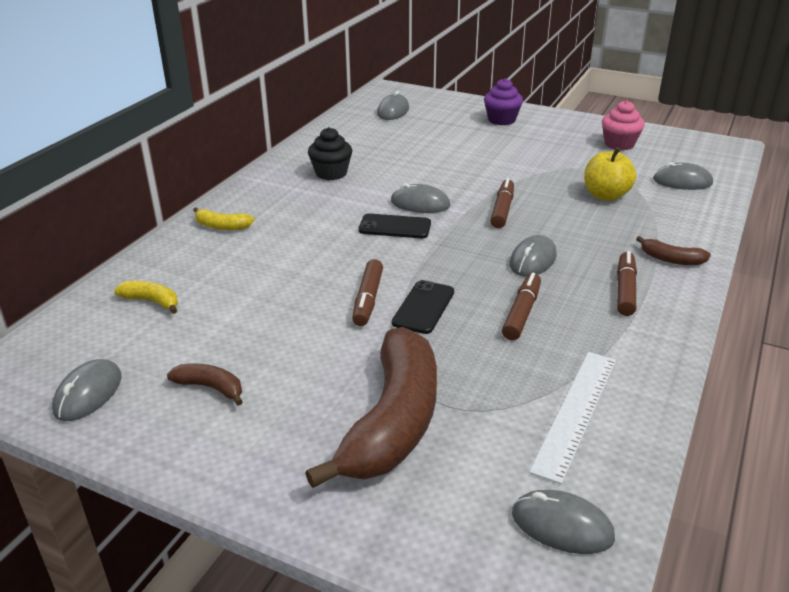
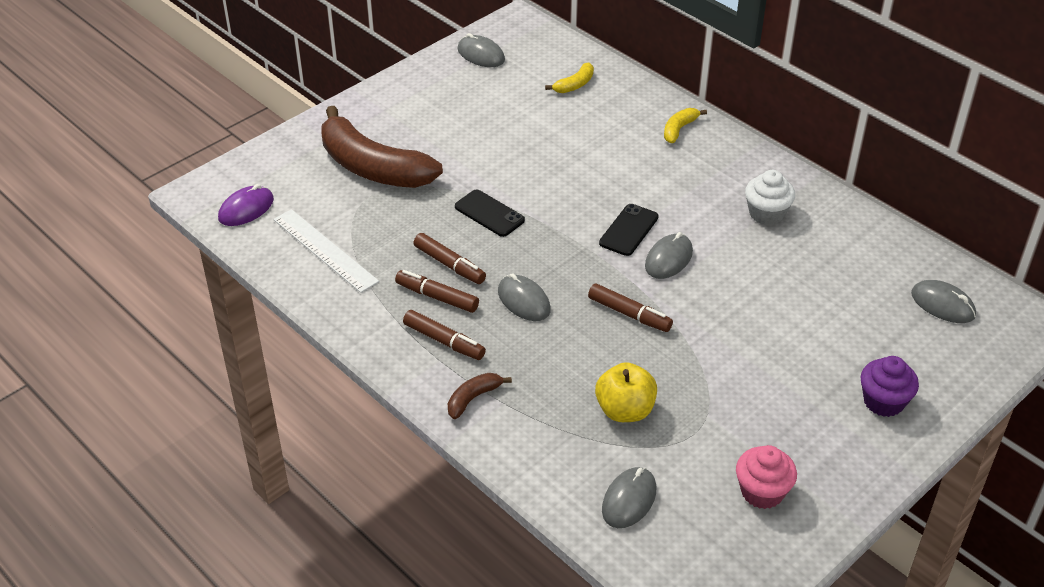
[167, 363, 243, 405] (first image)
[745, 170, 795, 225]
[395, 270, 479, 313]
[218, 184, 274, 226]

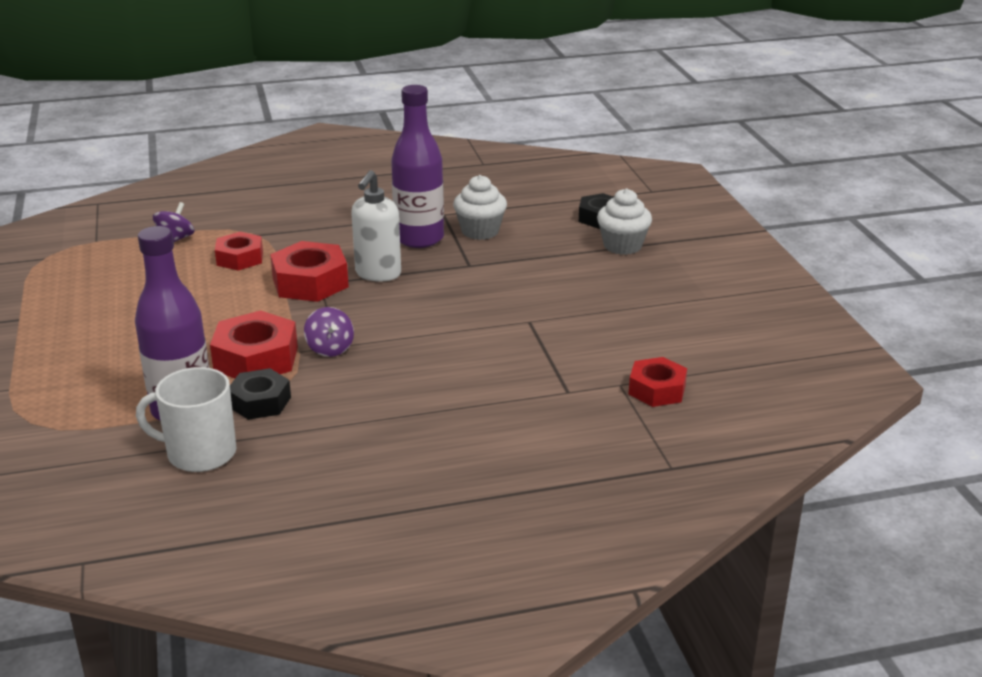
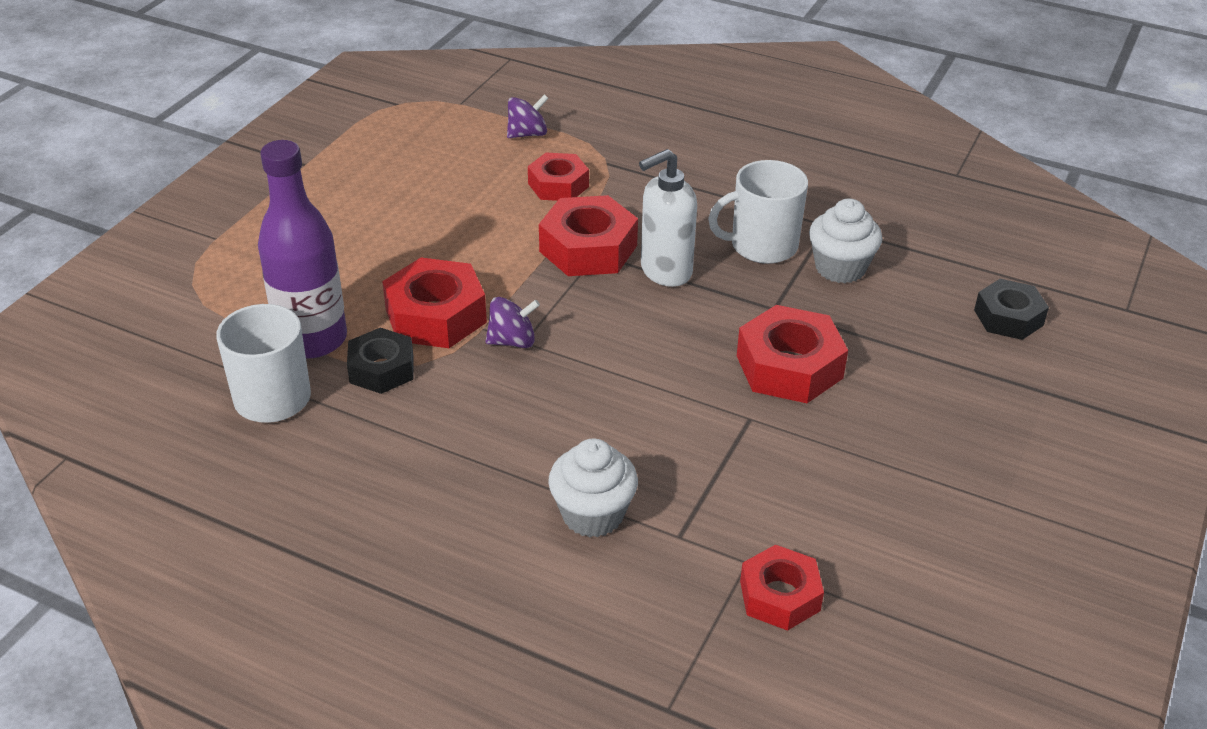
[485, 297, 540, 348]
[708, 160, 808, 264]
[548, 438, 638, 538]
[737, 305, 848, 403]

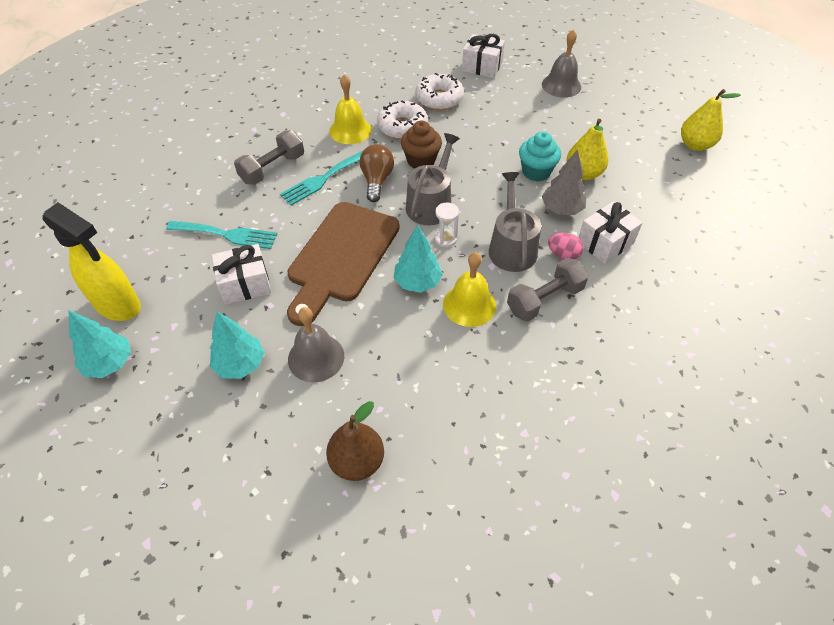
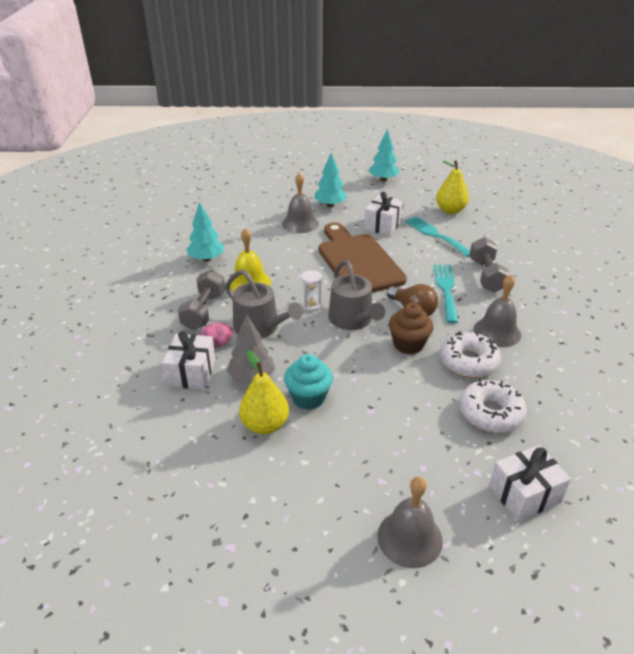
[42, 202, 141, 321] (first image)
[405, 216, 470, 257]
[326, 401, 384, 481] (first image)
[474, 274, 521, 347]
[186, 202, 224, 262]
[436, 161, 469, 214]

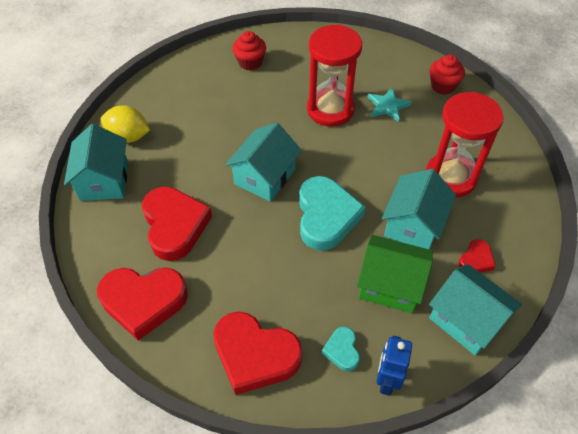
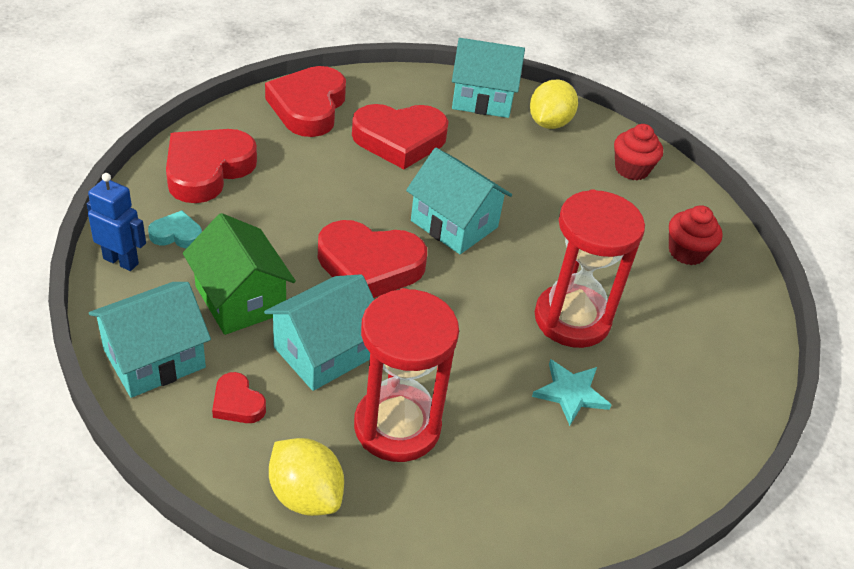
[318, 220, 427, 298]
[183, 213, 296, 335]
[264, 274, 374, 391]
[614, 124, 663, 180]
[269, 438, 344, 516]

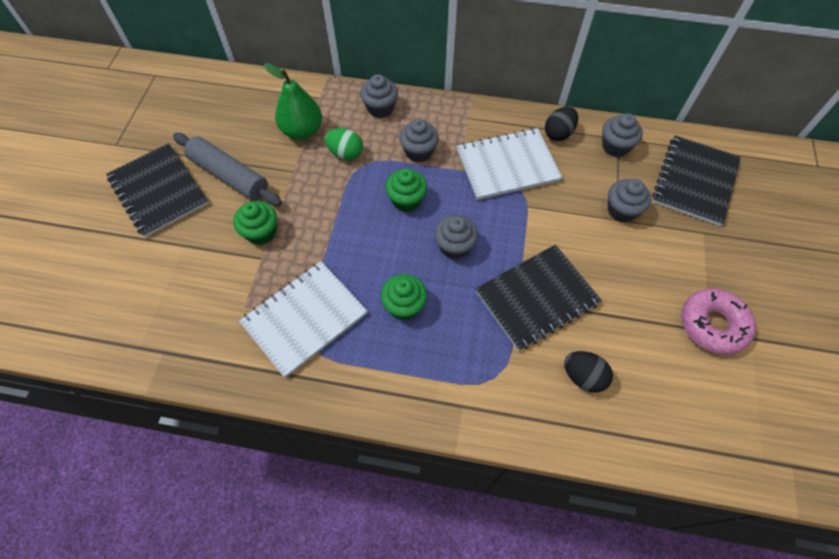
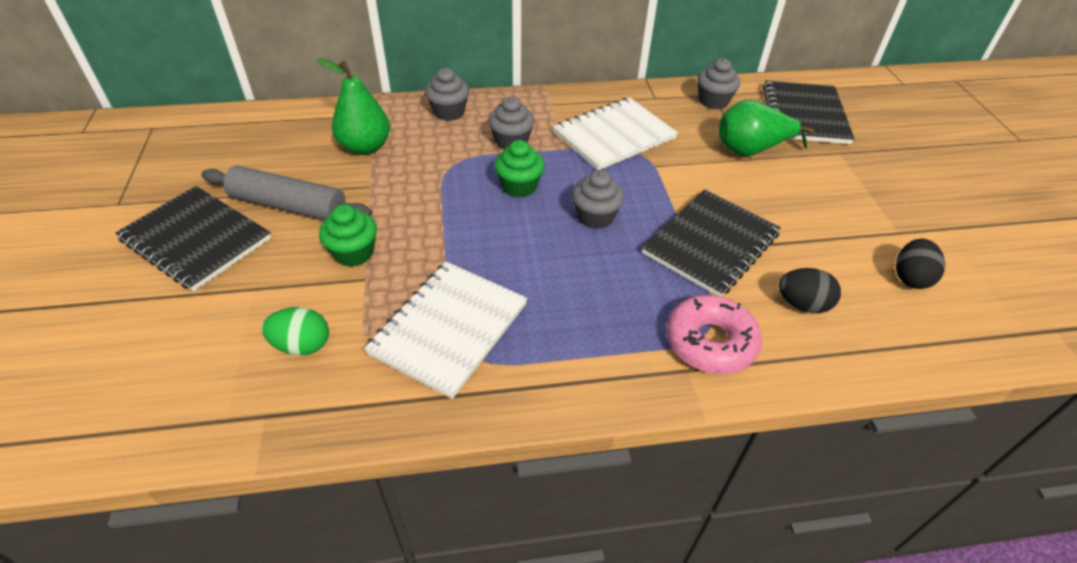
[262, 307, 329, 356]
[381, 274, 427, 320] (first image)
[896, 239, 945, 289]
[719, 99, 814, 156]
[666, 295, 762, 374]

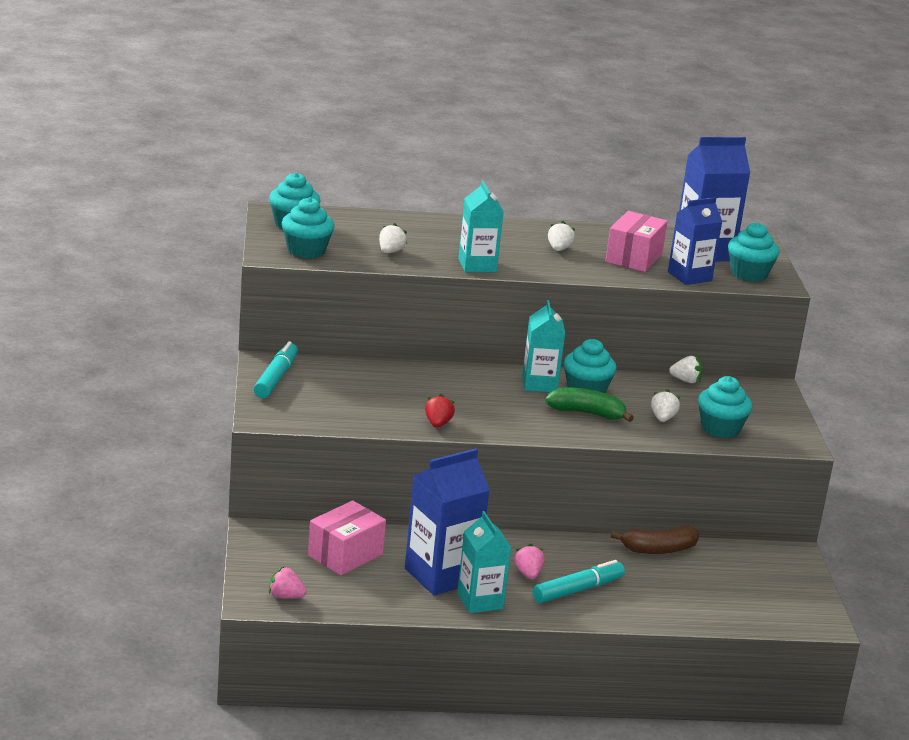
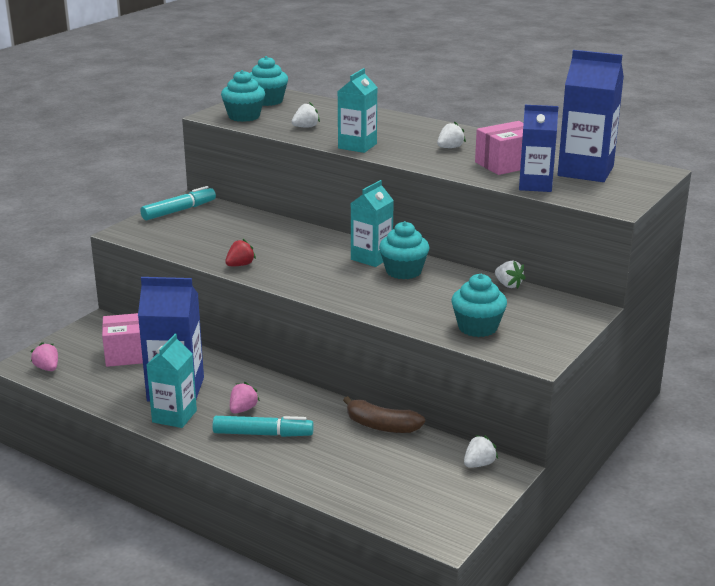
[545, 387, 634, 422] (first image)
[464, 435, 498, 468]
[728, 222, 779, 282] (first image)

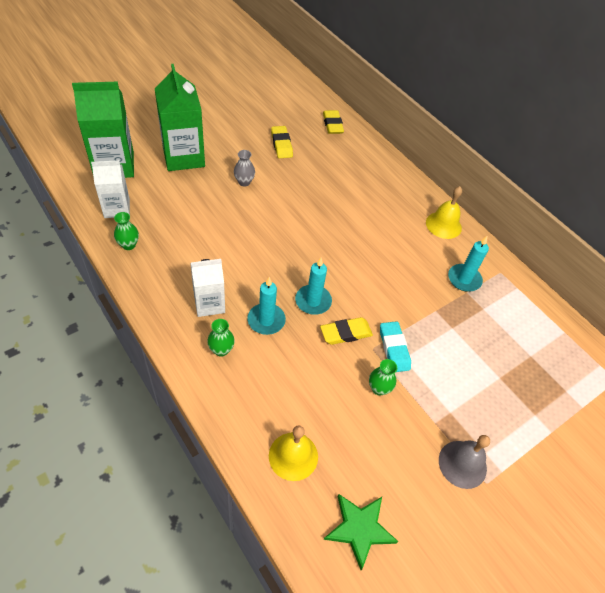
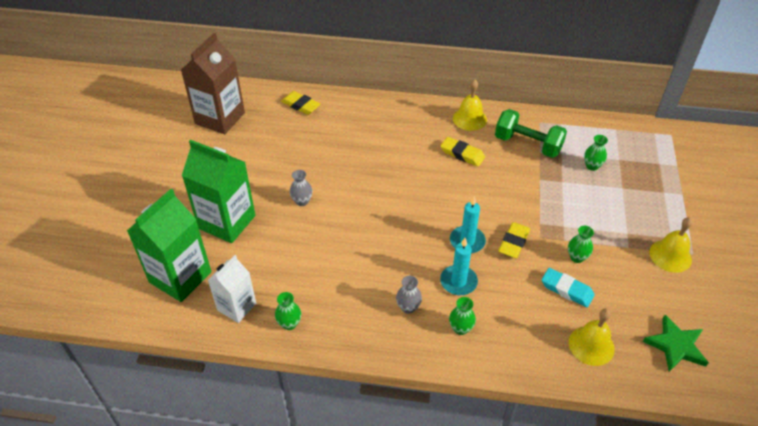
[396, 276, 422, 314]
[440, 137, 485, 166]
[542, 268, 594, 308]
[649, 217, 693, 273]
[495, 109, 567, 158]
[181, 33, 245, 134]
[584, 135, 608, 171]

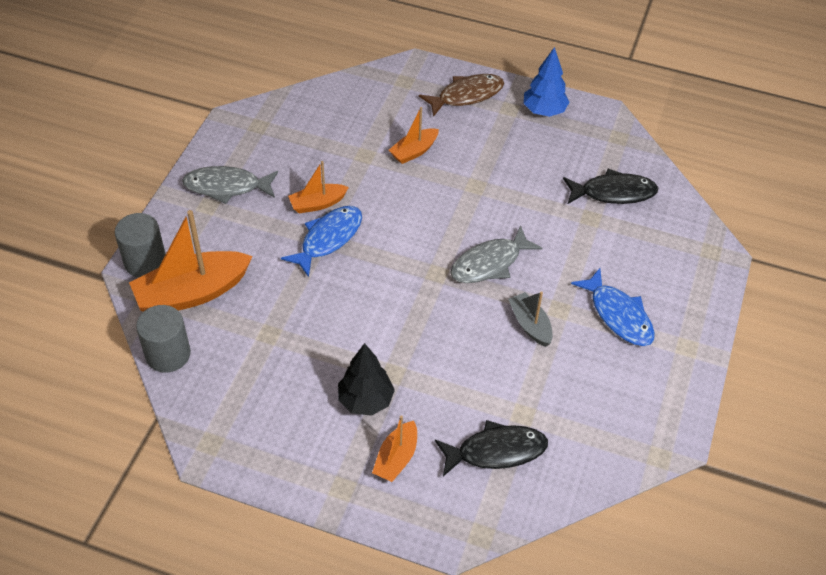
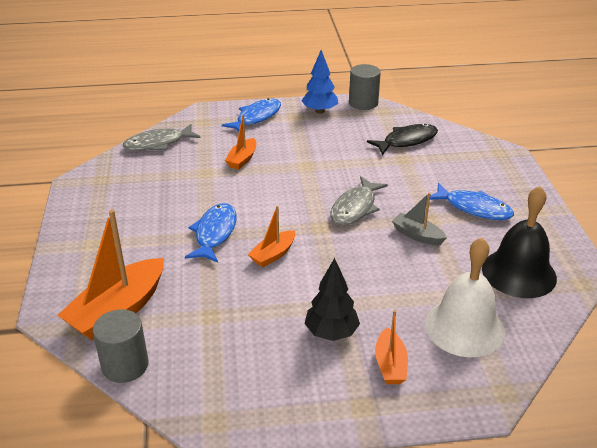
[349, 64, 381, 110]
[123, 124, 200, 151]
[248, 206, 296, 267]
[222, 98, 281, 131]
[425, 238, 505, 357]
[482, 186, 557, 298]

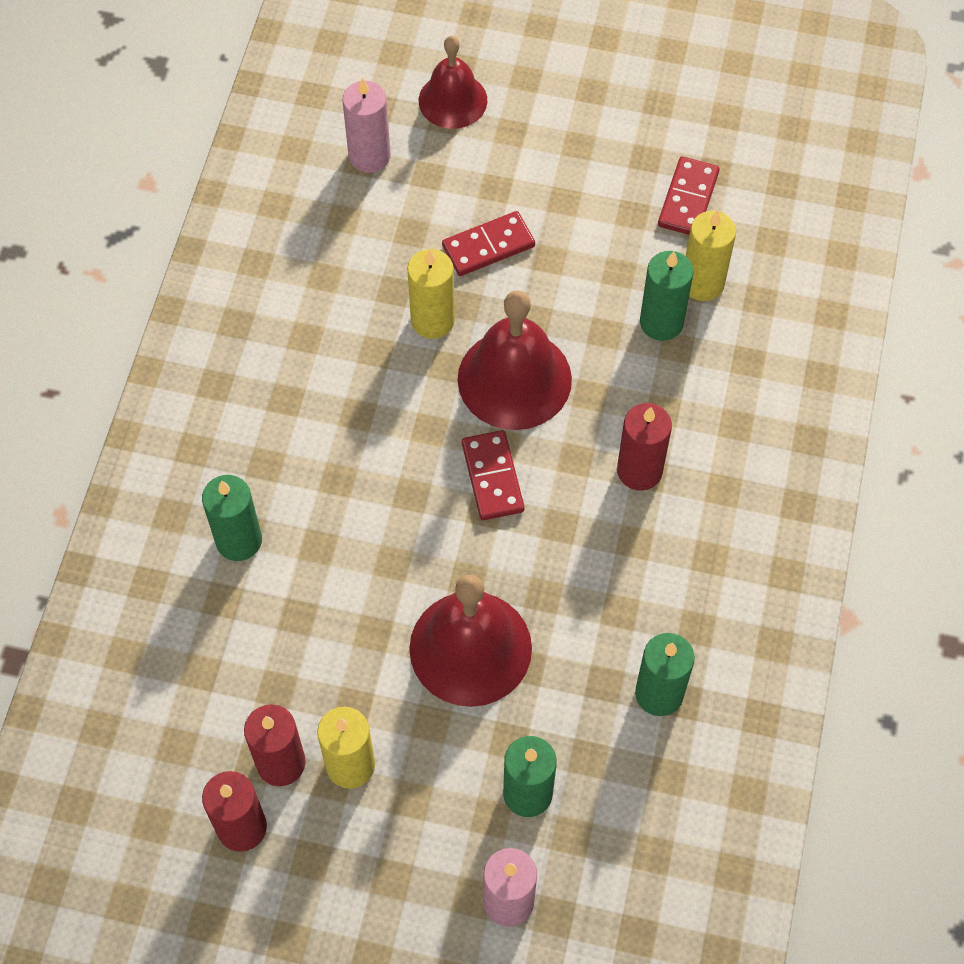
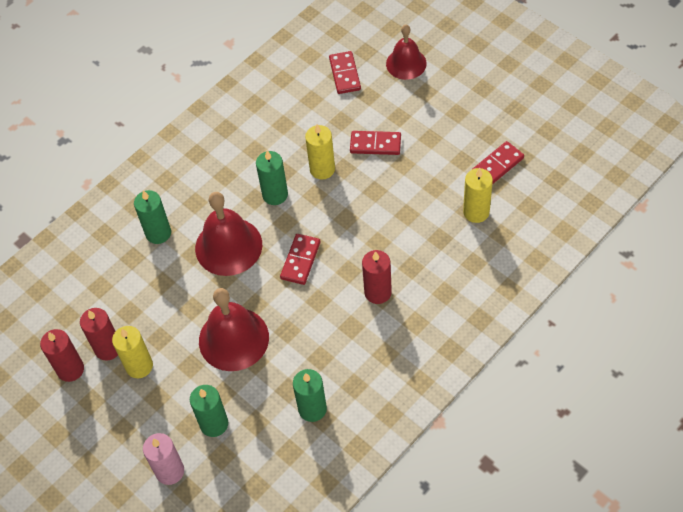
[329, 51, 361, 94]
[195, 192, 262, 276]
[256, 151, 288, 205]

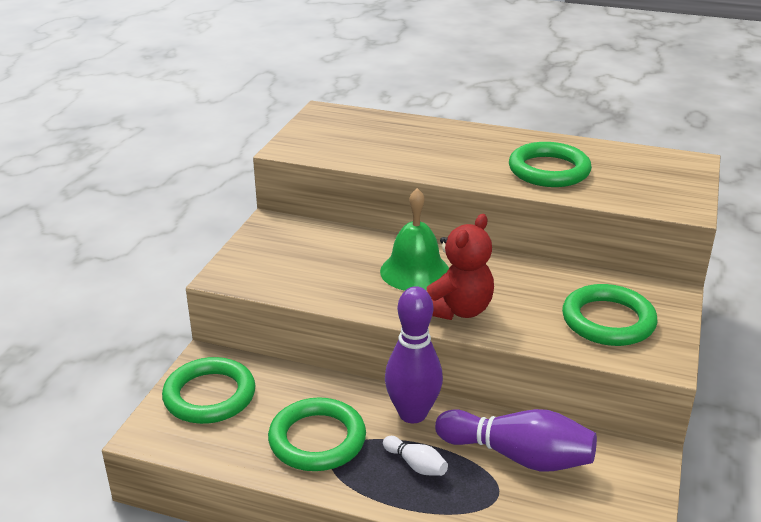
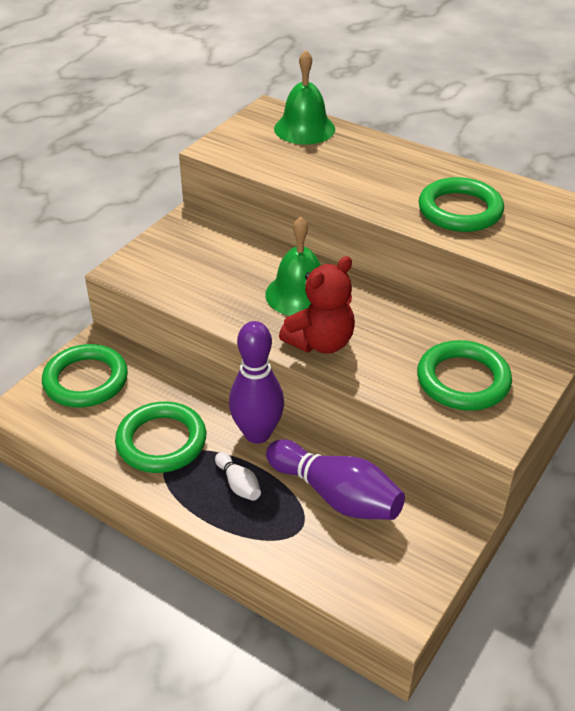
[274, 50, 335, 145]

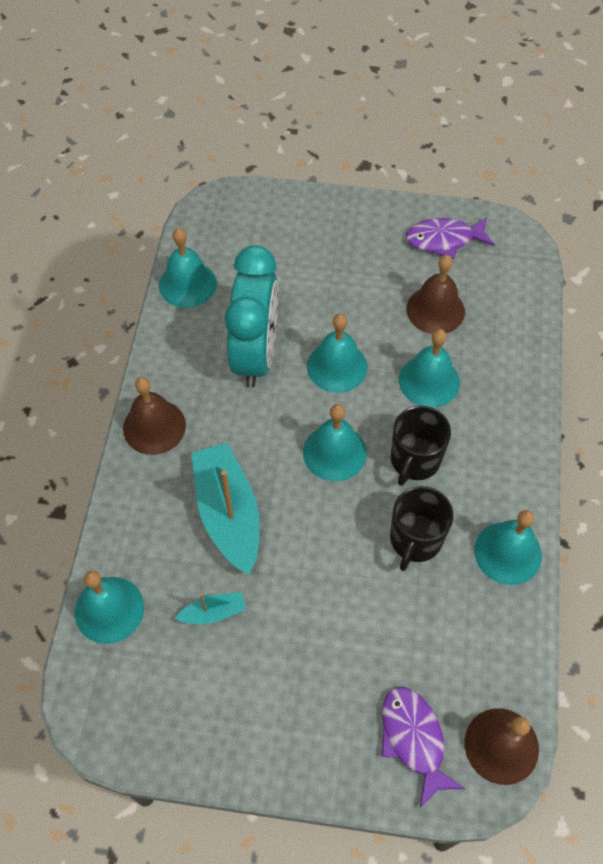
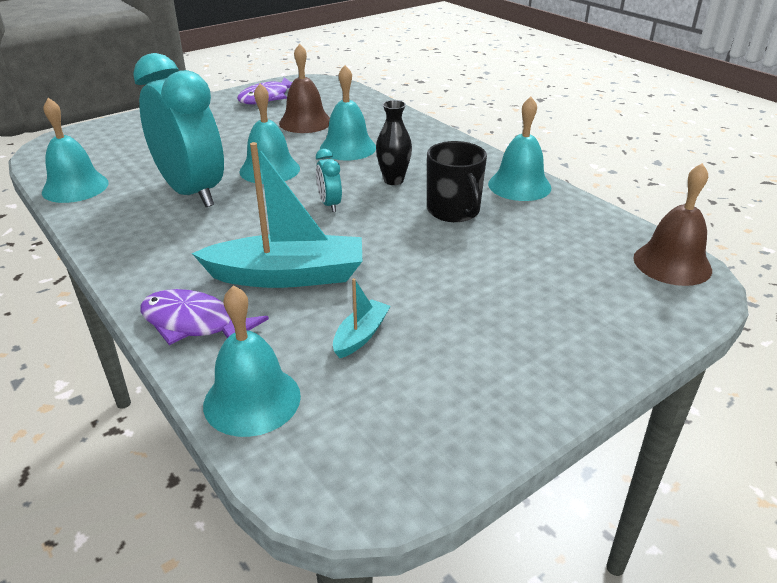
[123, 377, 186, 455] (first image)
[192, 142, 362, 288]
[316, 149, 342, 212]
[141, 289, 269, 345]
[376, 100, 412, 185]

